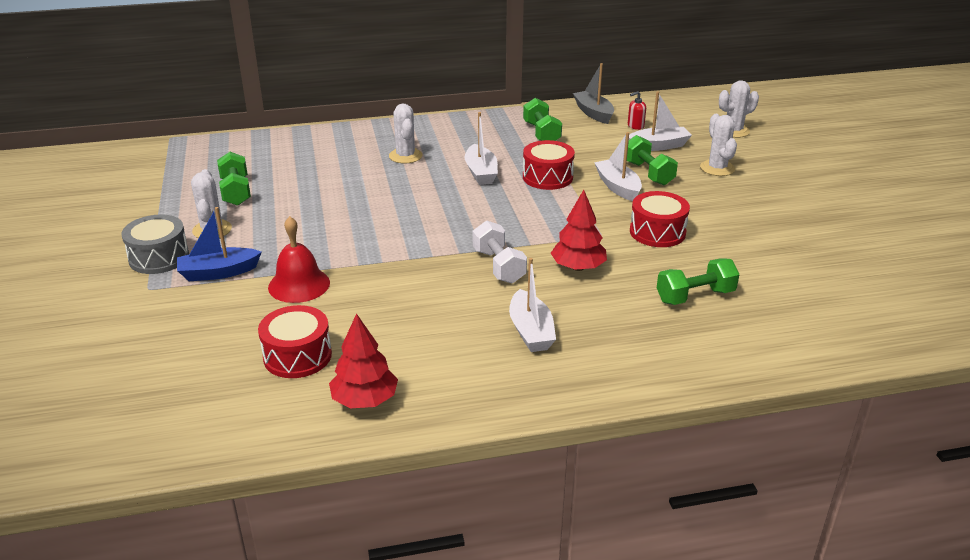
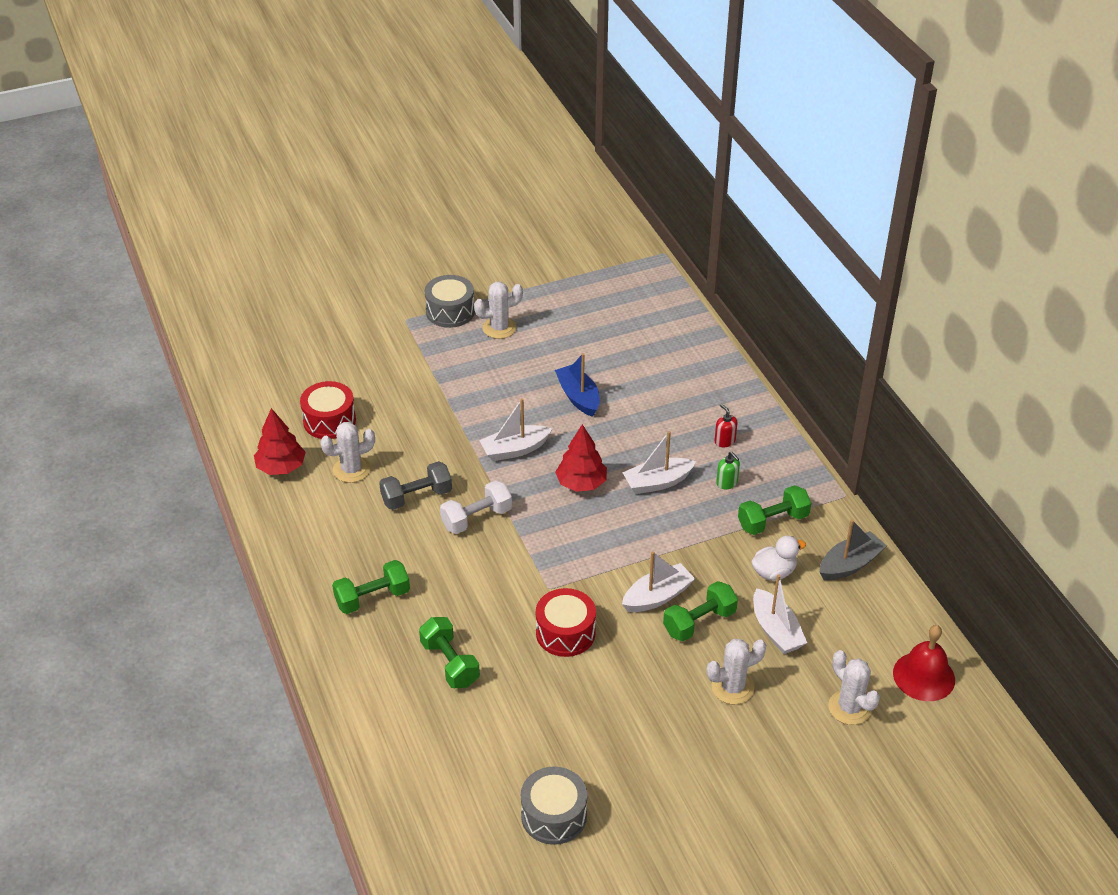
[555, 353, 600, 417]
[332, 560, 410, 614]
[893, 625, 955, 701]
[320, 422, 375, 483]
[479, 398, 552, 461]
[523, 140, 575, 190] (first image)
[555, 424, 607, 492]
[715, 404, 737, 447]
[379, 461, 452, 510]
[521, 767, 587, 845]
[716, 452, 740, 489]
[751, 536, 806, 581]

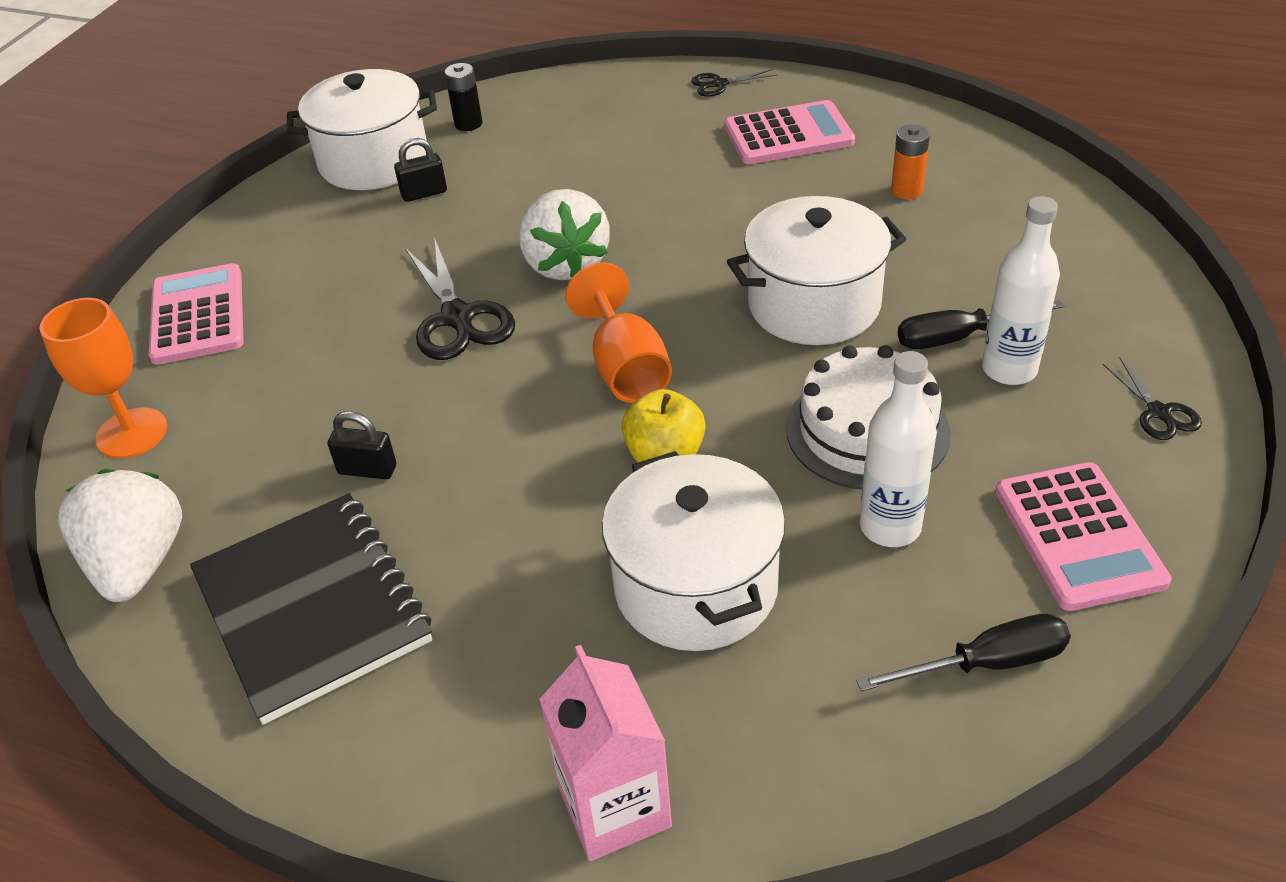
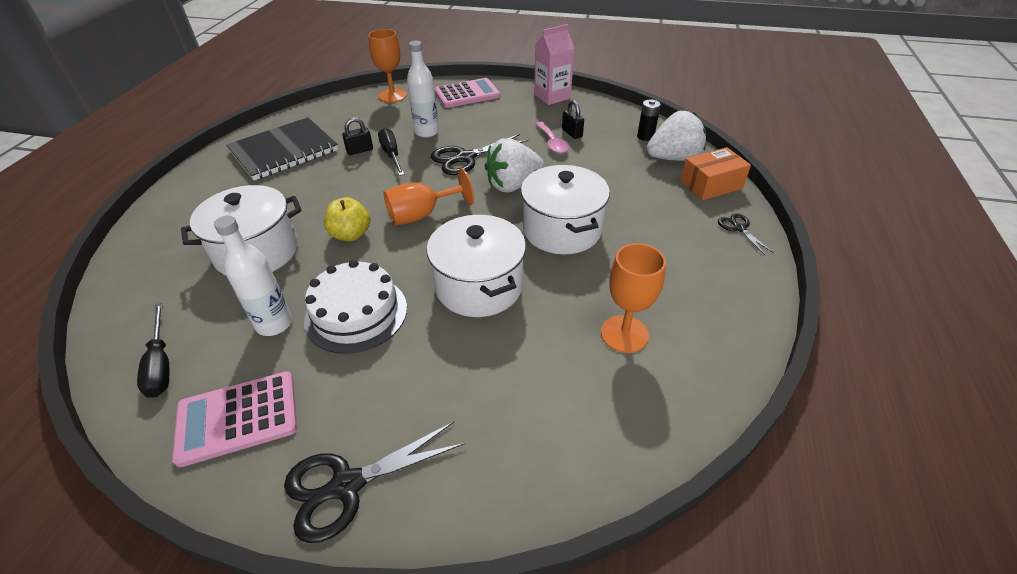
[647, 111, 706, 161]
[521, 165, 610, 254]
[342, 117, 373, 155]
[534, 24, 575, 105]
[725, 100, 855, 164] (first image)
[601, 243, 666, 353]
[378, 128, 404, 176]
[407, 41, 439, 138]
[284, 422, 465, 543]
[536, 122, 569, 154]
[680, 147, 751, 200]

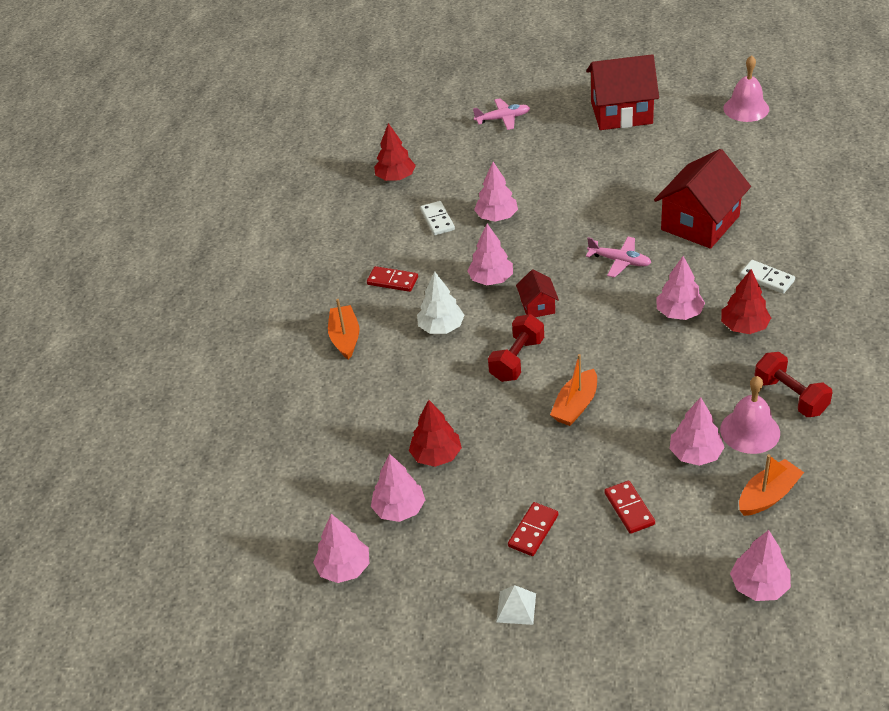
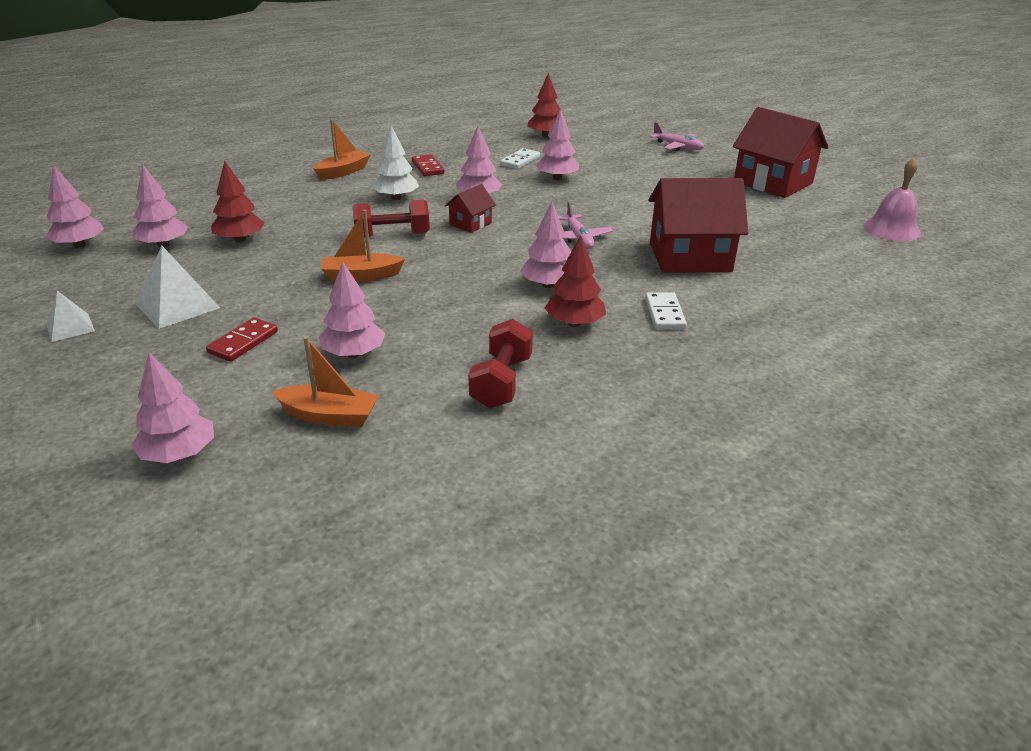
[135, 246, 220, 329]
[720, 376, 780, 454] (first image)

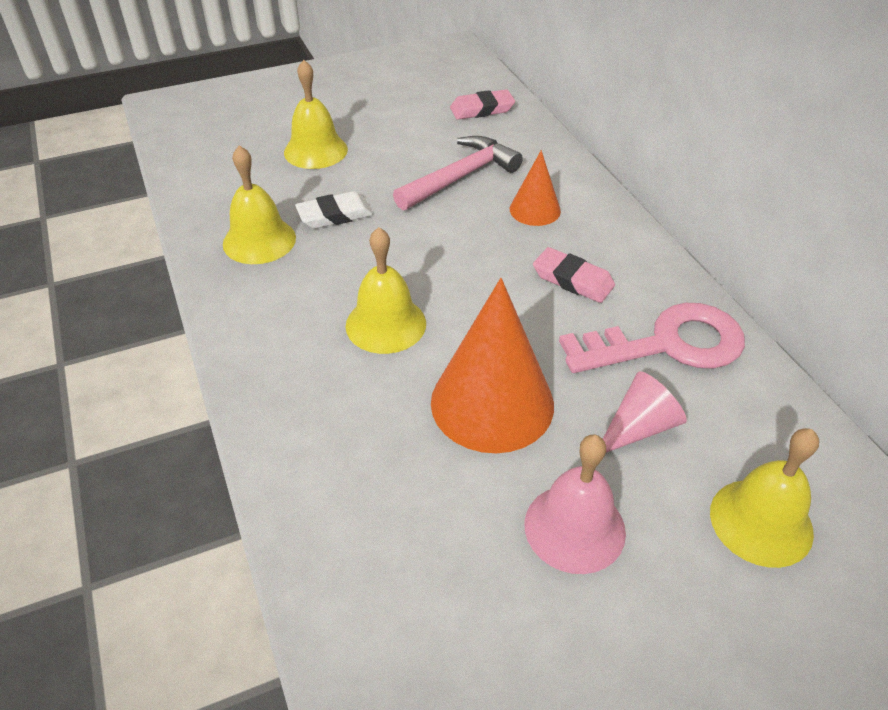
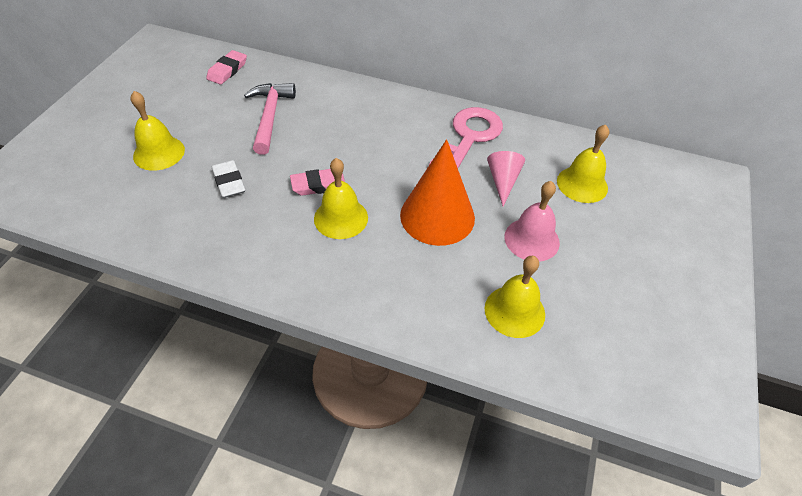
[485, 256, 545, 338]
[212, 160, 245, 198]
[510, 150, 561, 226] (first image)
[290, 169, 345, 196]

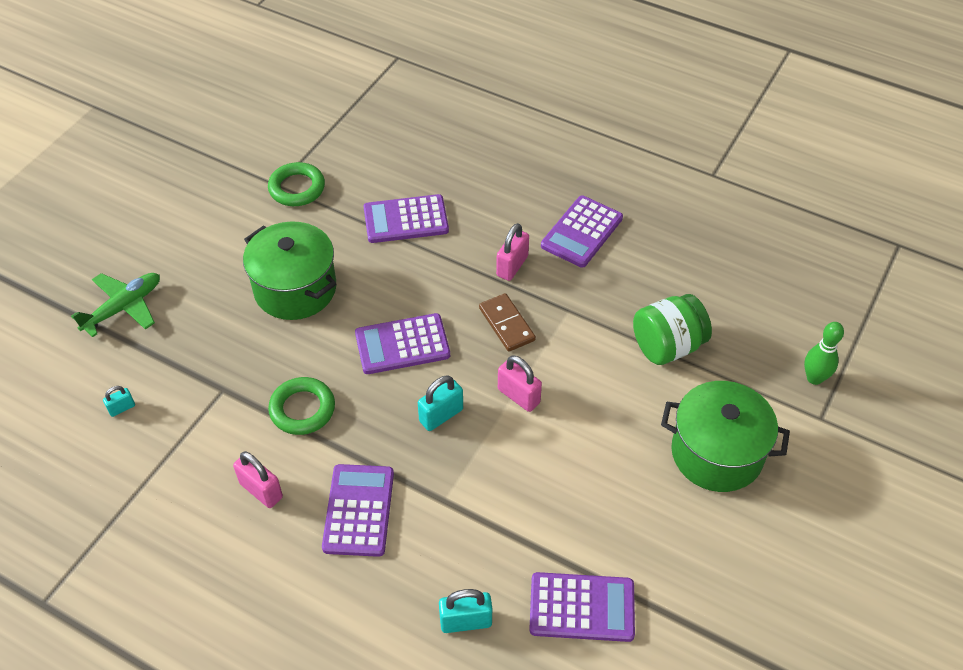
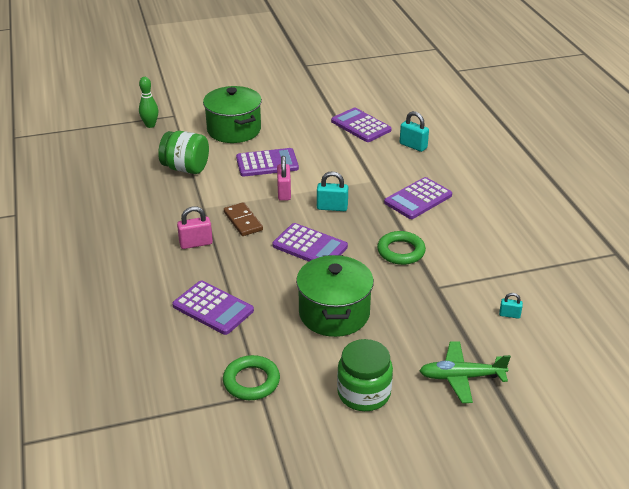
[233, 451, 283, 508] (first image)
[224, 202, 263, 236]
[236, 148, 299, 177]
[337, 339, 393, 411]

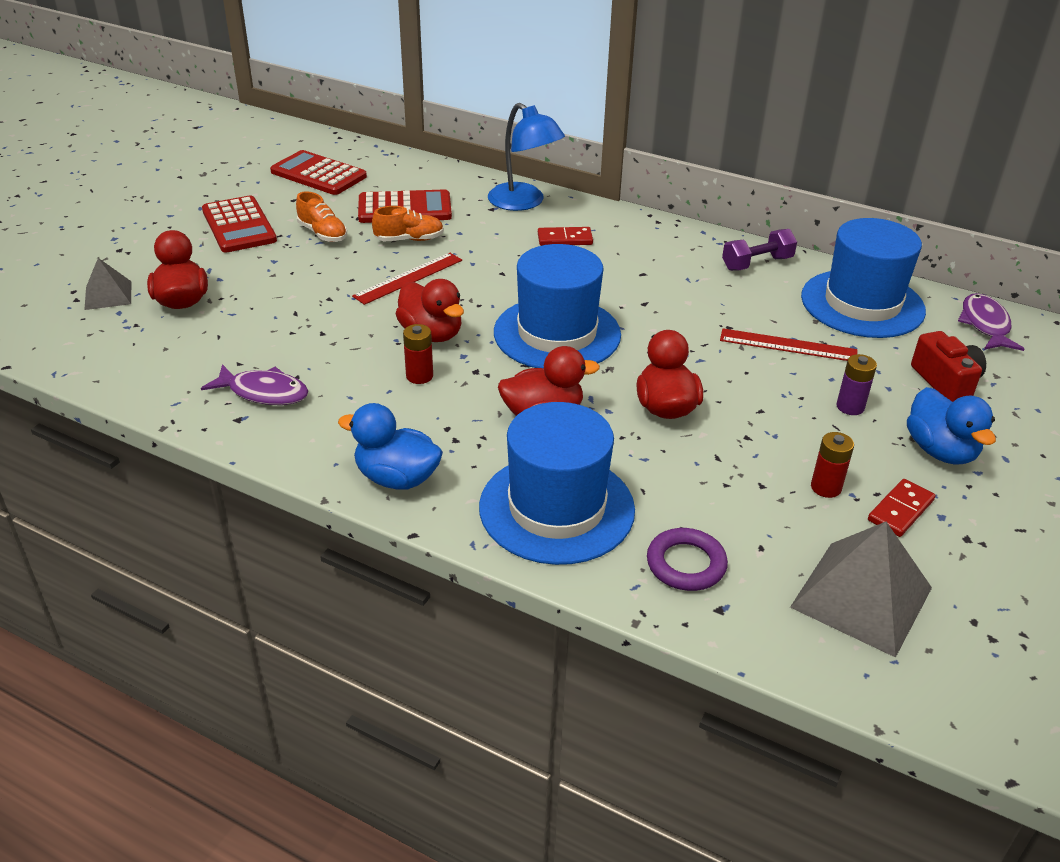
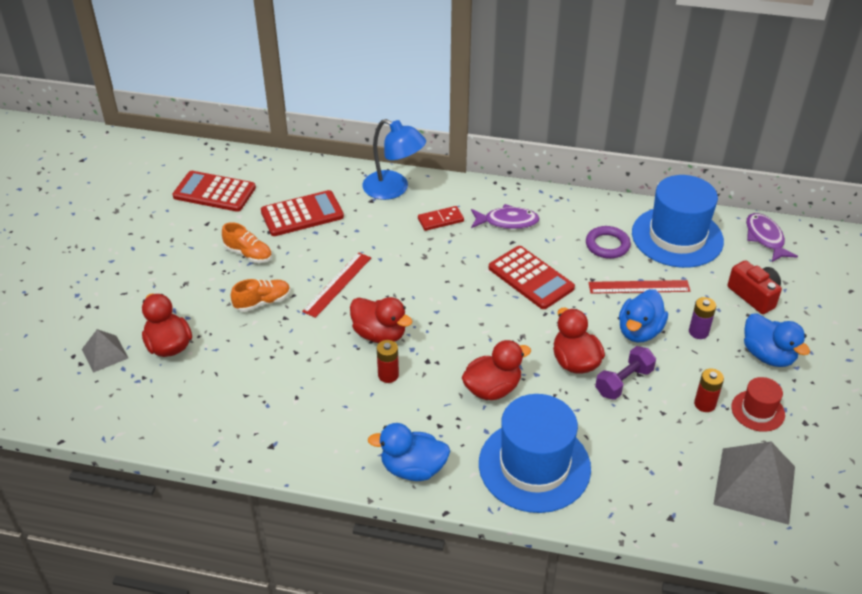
[471, 204, 540, 229]
[489, 246, 575, 309]
[231, 279, 290, 312]
[494, 244, 621, 369] (first image)
[586, 226, 631, 259]
[595, 346, 656, 400]
[731, 377, 785, 432]
[619, 289, 668, 343]

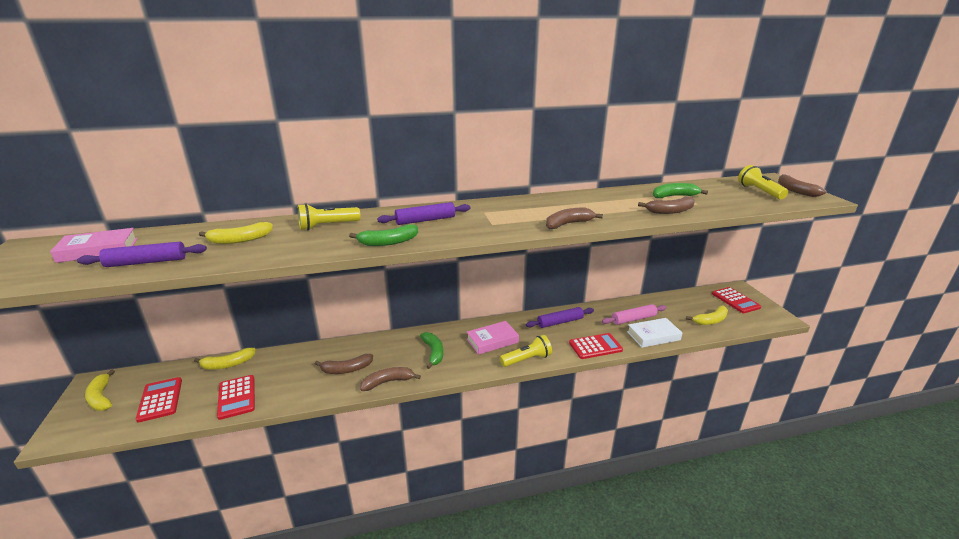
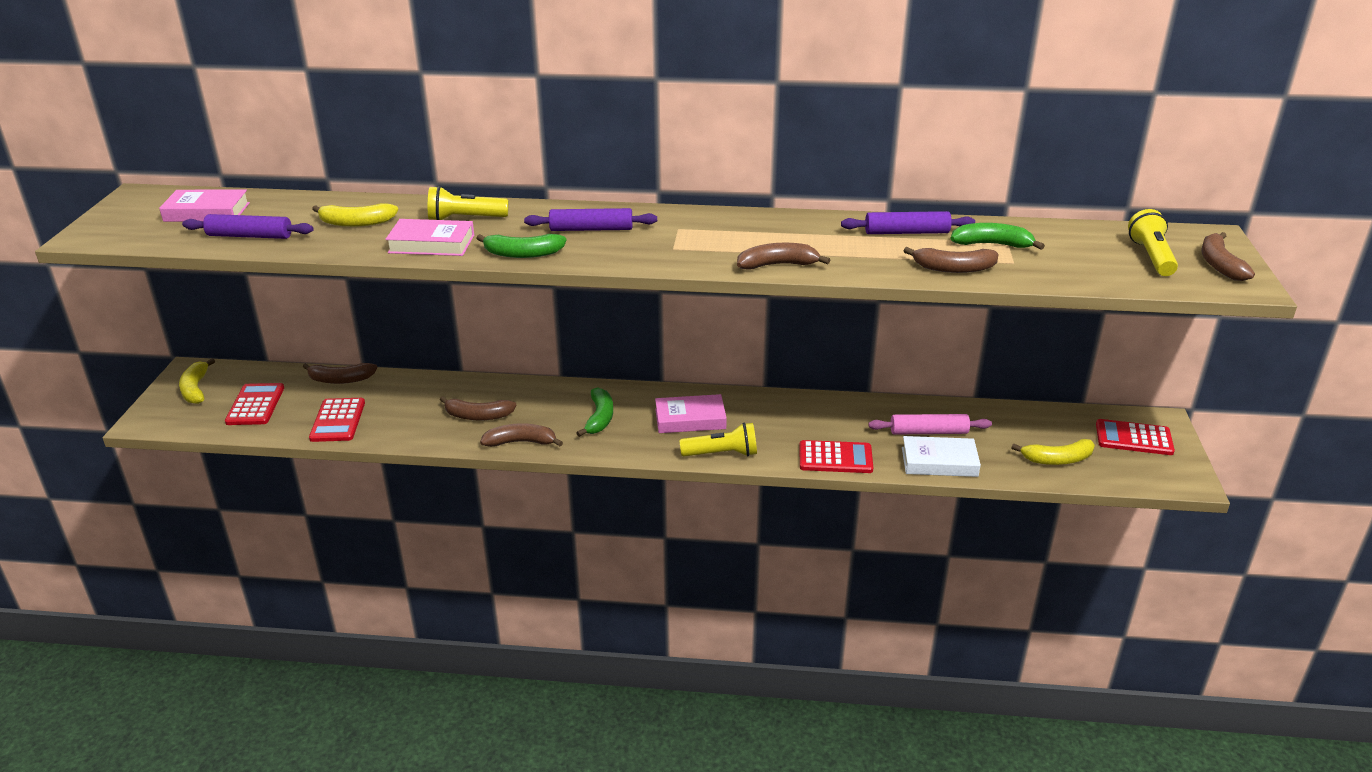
[303, 363, 377, 384]
[841, 211, 975, 234]
[1096, 419, 1175, 455]
[385, 219, 474, 256]

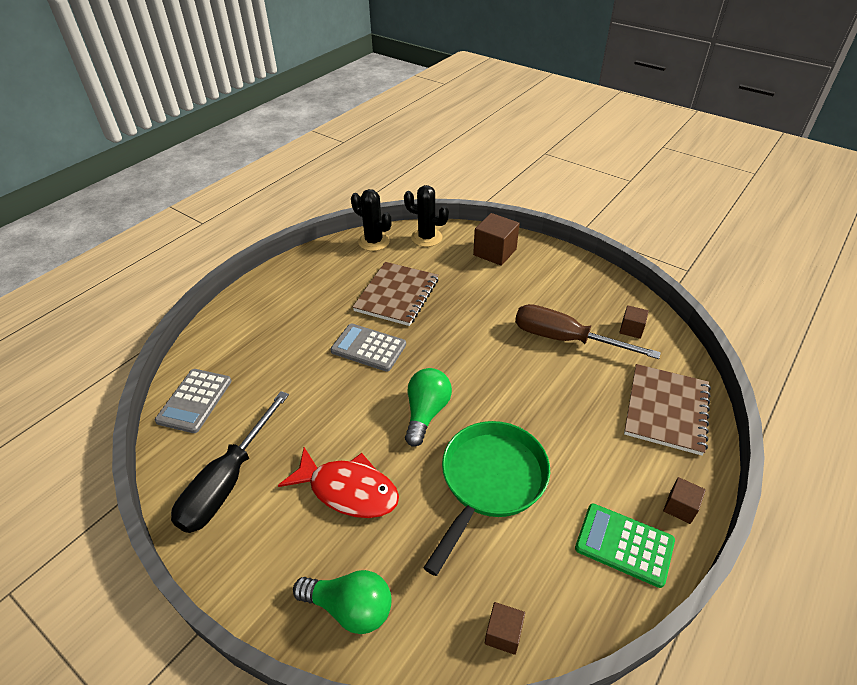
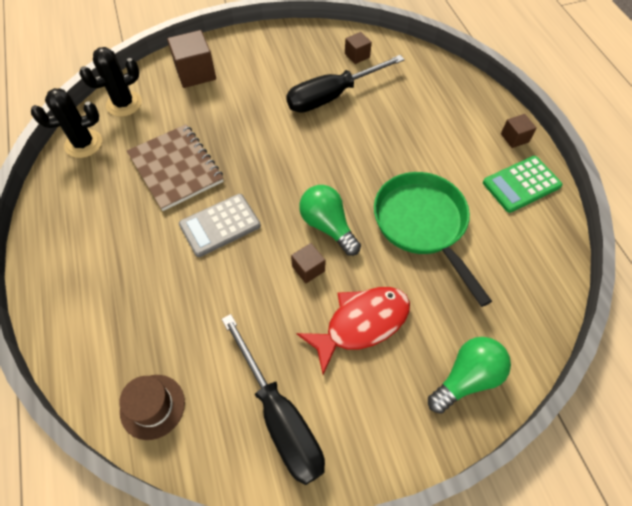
[119, 375, 185, 440]
[291, 243, 326, 283]
[286, 55, 405, 113]
[624, 364, 711, 456] (first image)

